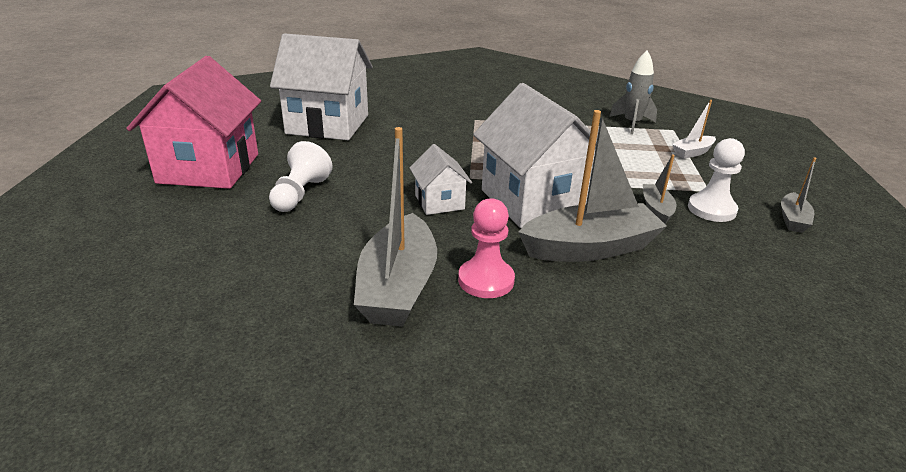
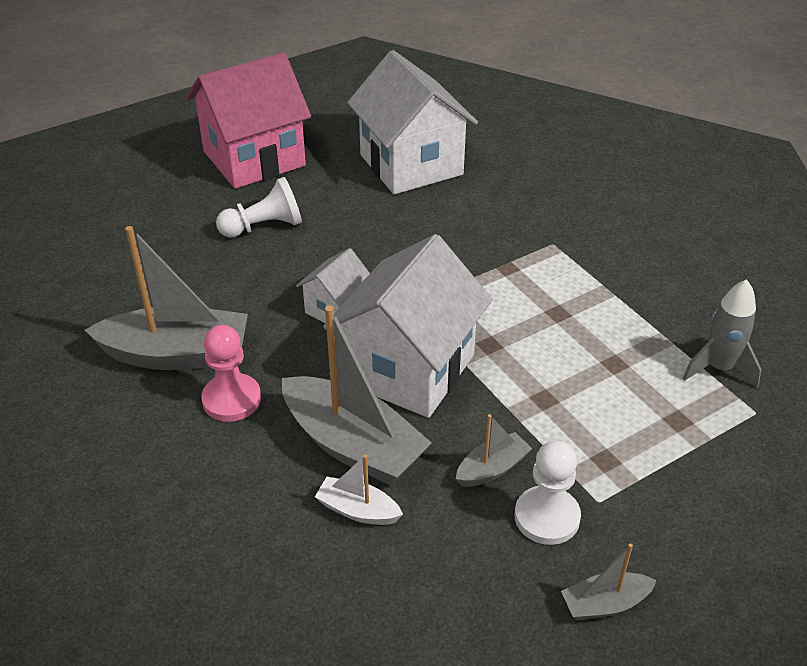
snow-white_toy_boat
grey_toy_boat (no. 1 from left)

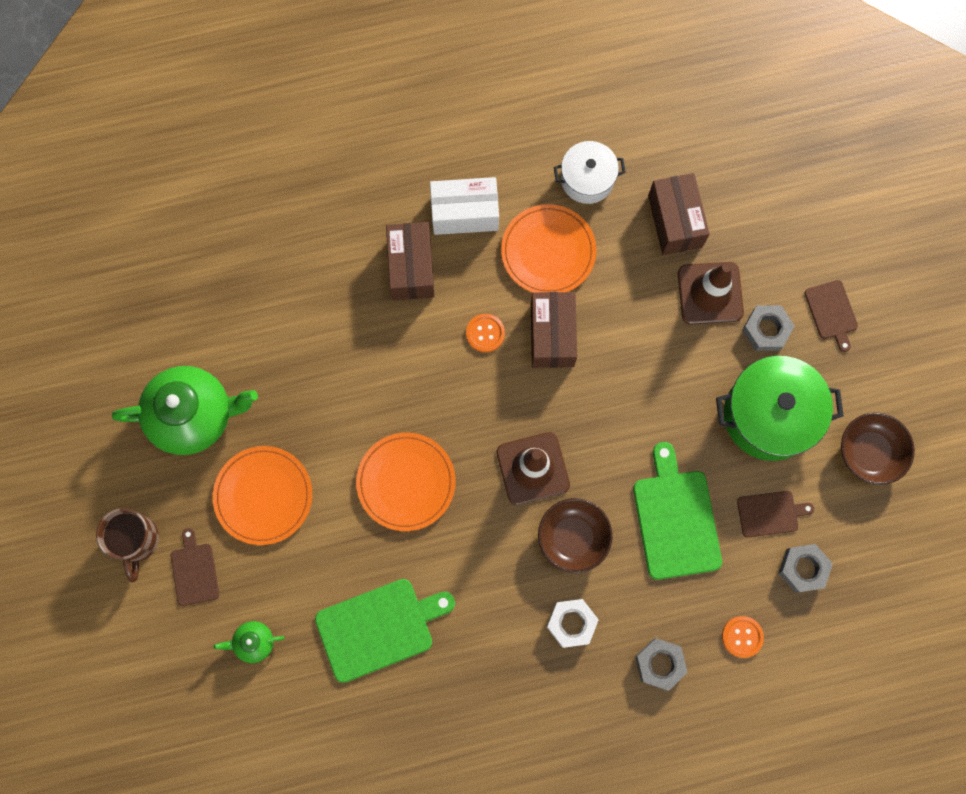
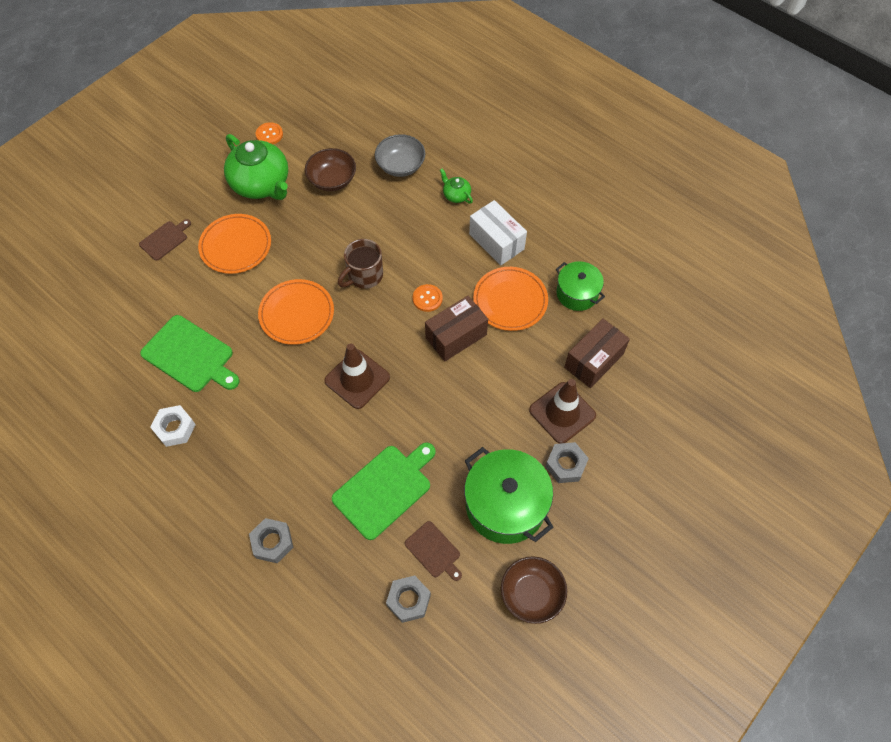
dark_brown_box (no. 1 from left in the first image)
dark_brown_cutting_board (no. 3 from left in the first image)
grey_deep_dish
dark_brown_coffee_mug
leaf-green_tea_pot (no. 2 from left)
dark_brown_deep_dish (no. 1 from left)
snow-white_nut
bright_orange_button (no. 1 from left)
leaf-green_cooking_pot (no. 2 from left)

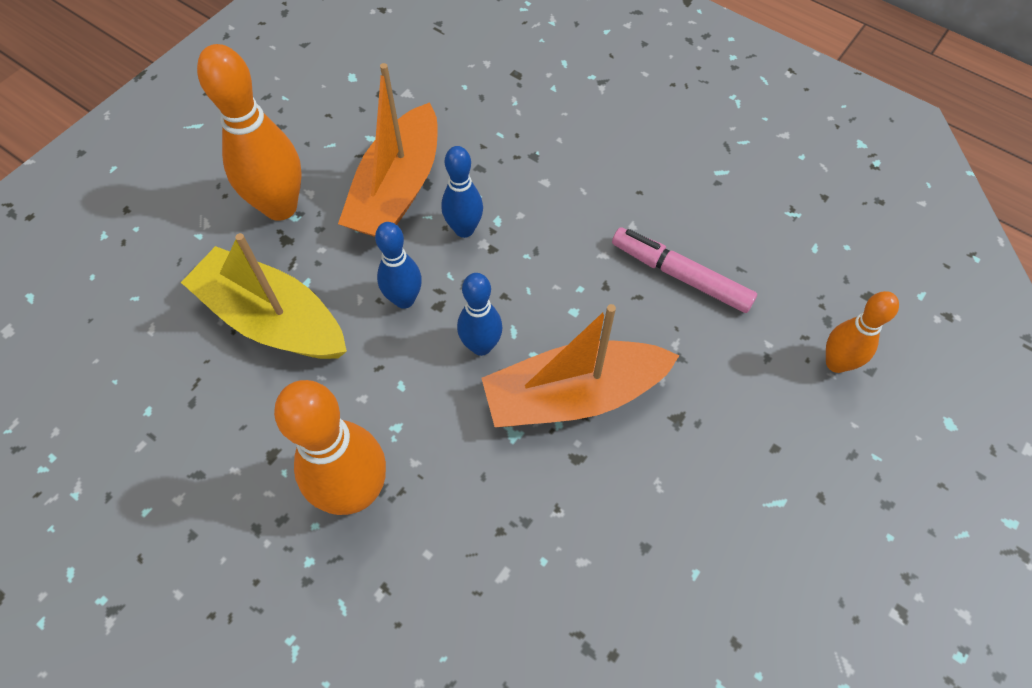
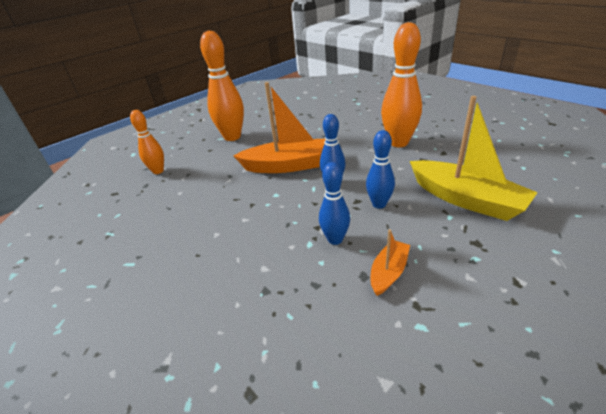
rosy_marker_pen
bright_orange_tenpin (no. 2 from left)
bright_orange_toy_boat (no. 2 from left)

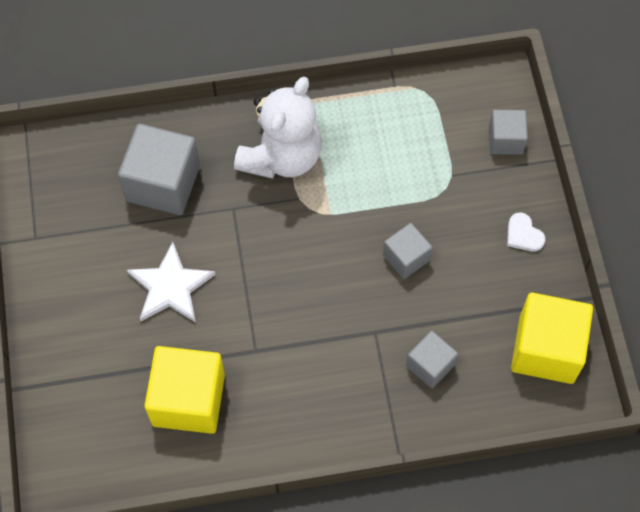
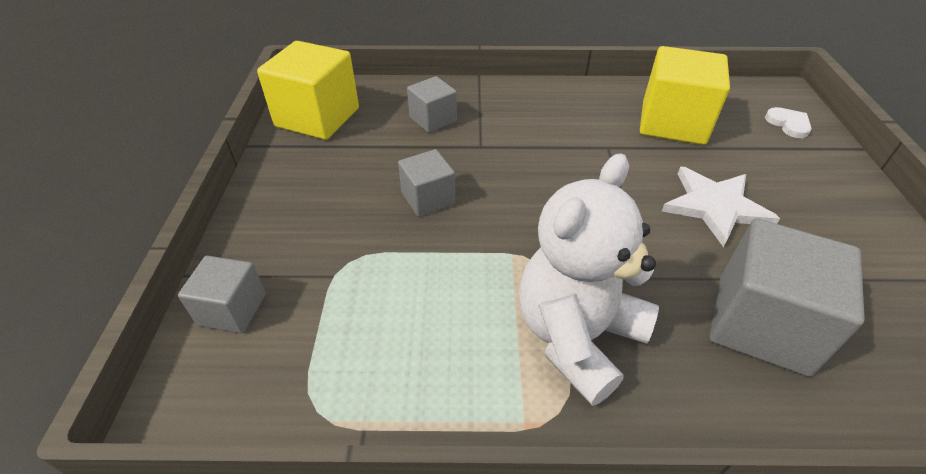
snow-white_heart_shape

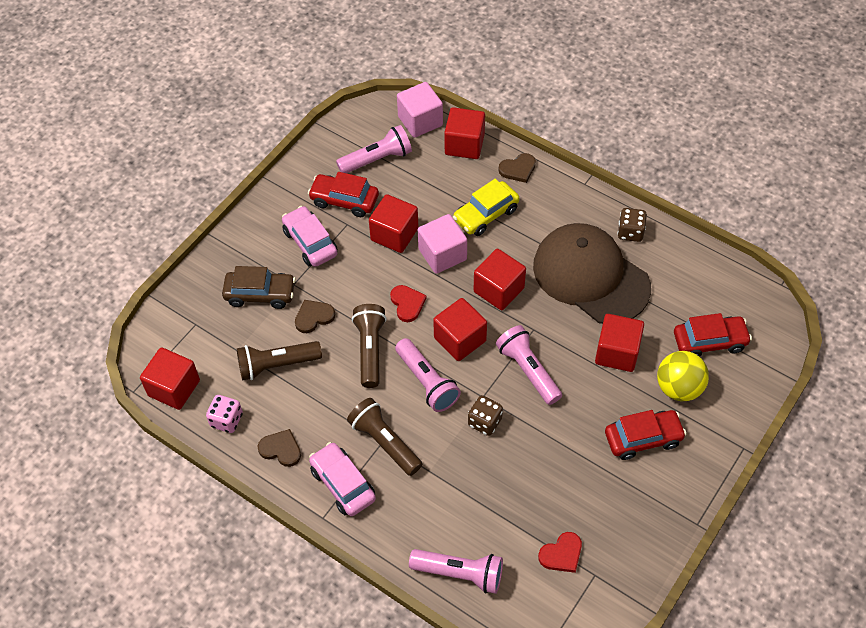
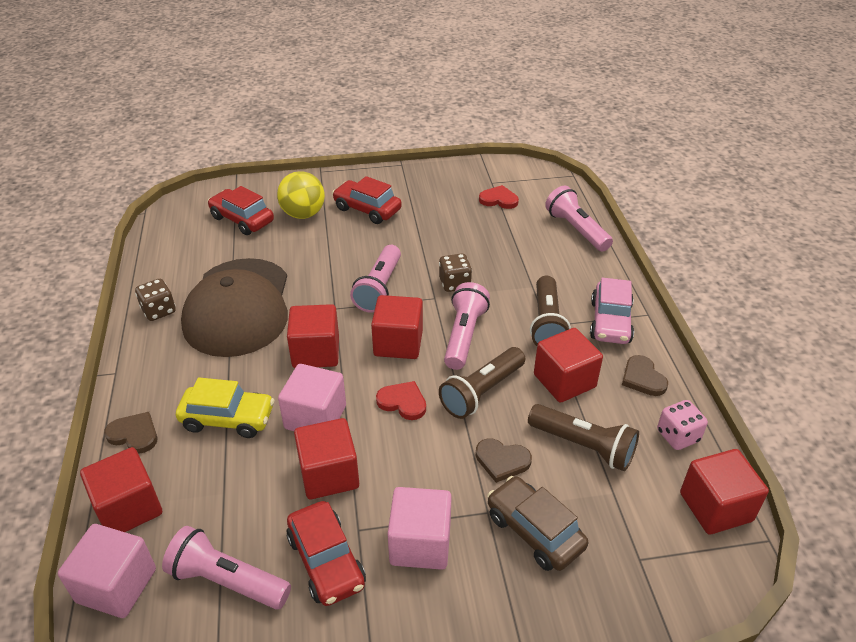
crimson_cube (no. 5 from left)
rosy_cube (no. 3 from left)
crimson_heart_shape (no. 1 from left)

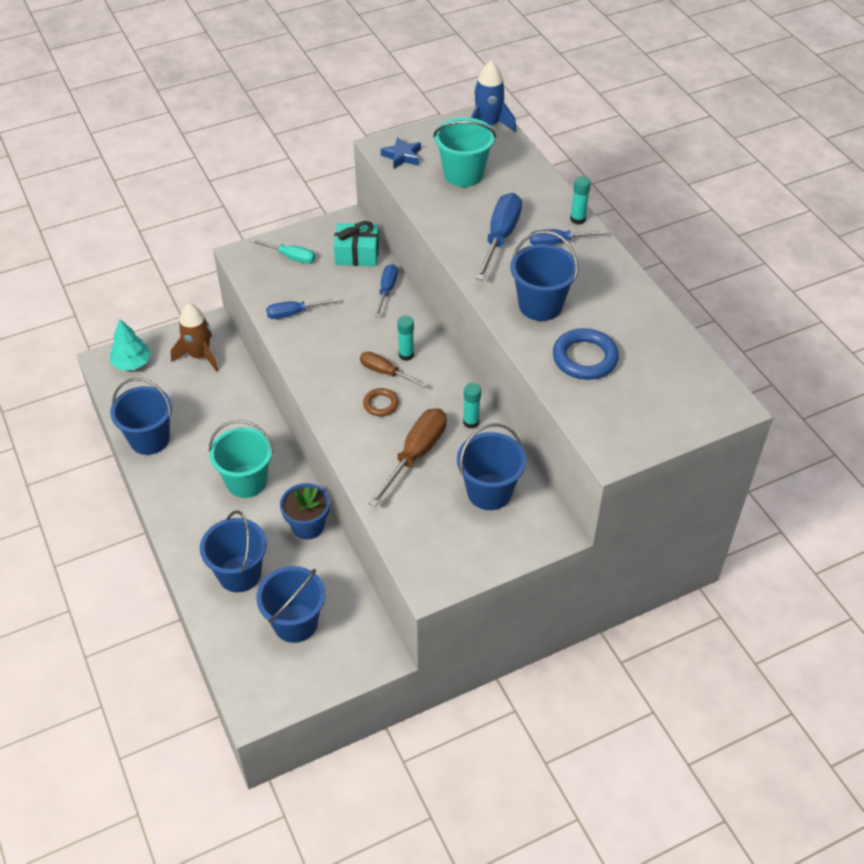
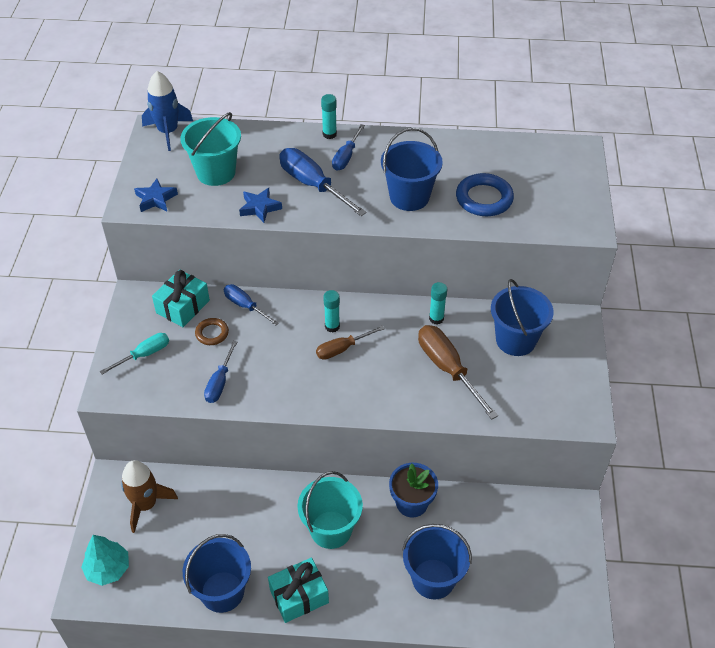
blue_sand_bucket (no. 3 from left in the first image)
blue_star_shape (no. 2 from left)
turquoise_gift (no. 2 from left)
dark_brown_ring

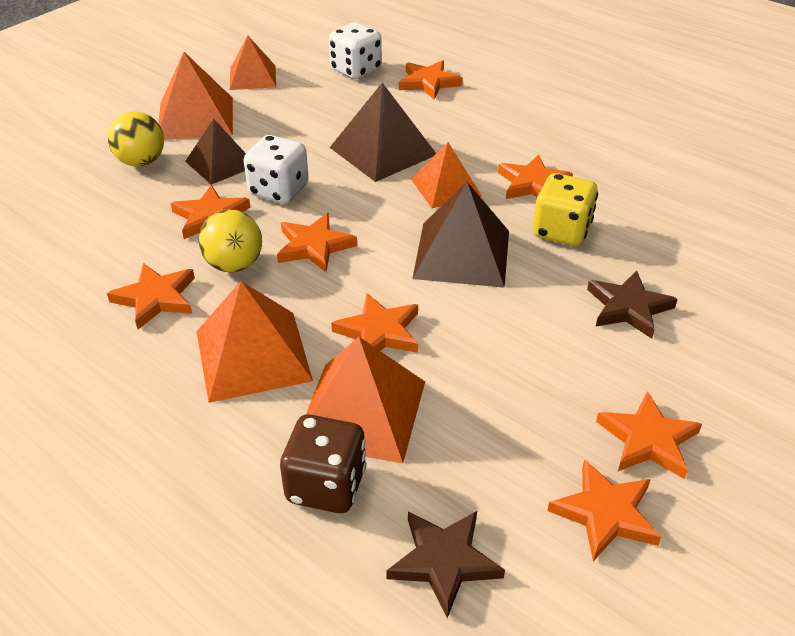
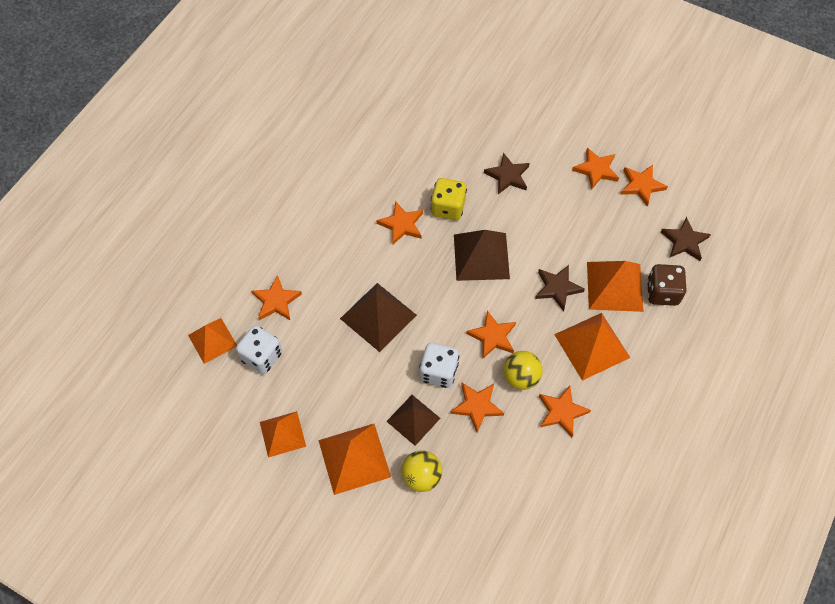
bright_orange_solid_pyramid (no. 1 from left)
dark_brown_star_shape (no. 2 from left)

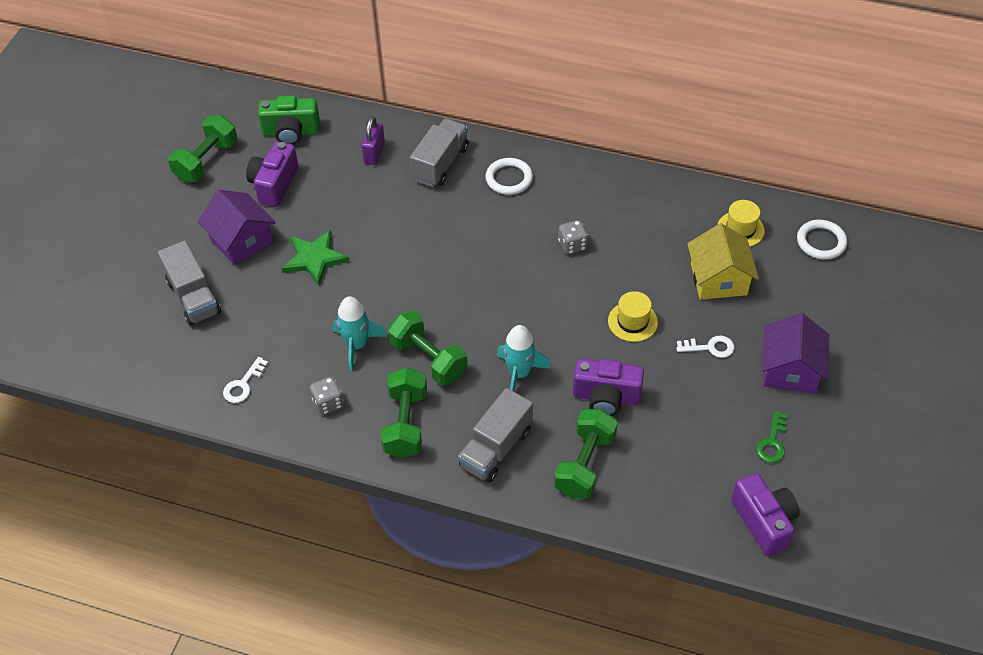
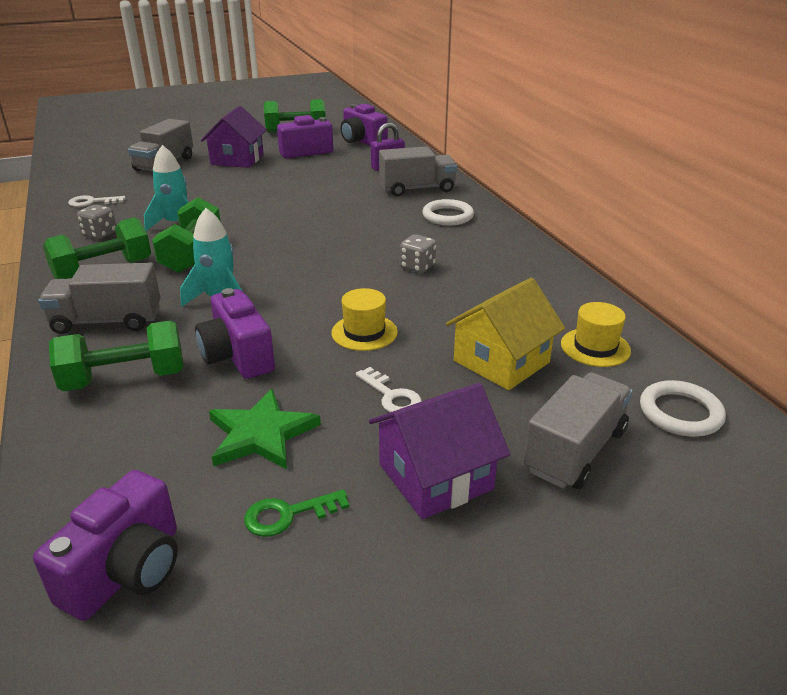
grey_lorry (no. 4 from left)
leaf-green_star_shape
royal_purple_camera (no. 4 from left)

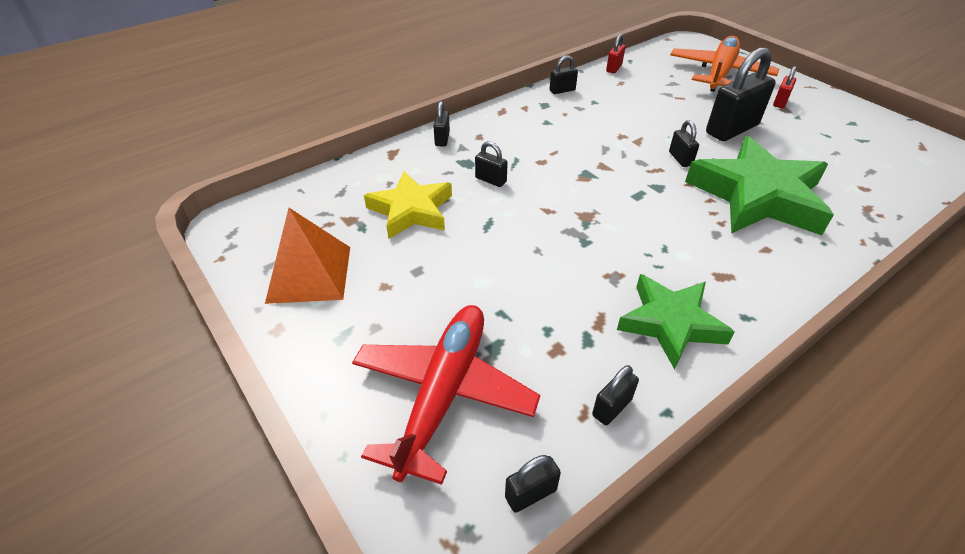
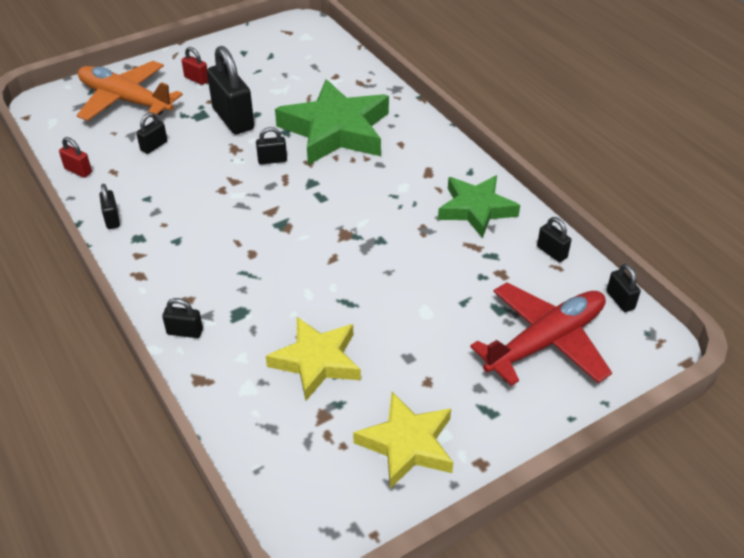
black_small_lock (no. 2 from left)
golden_star_shape (no. 2 from left)
crimson_plane

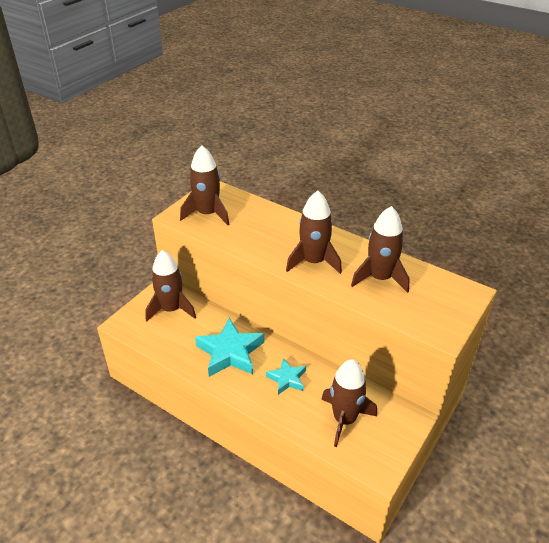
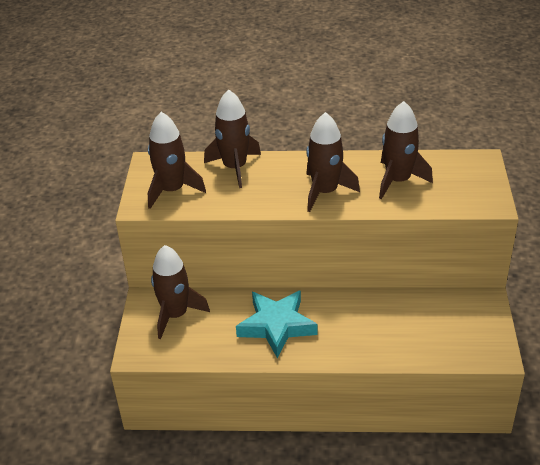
turquoise_star_shape (no. 2 from left in the first image)
dark_brown_spaceship (no. 3 from left)

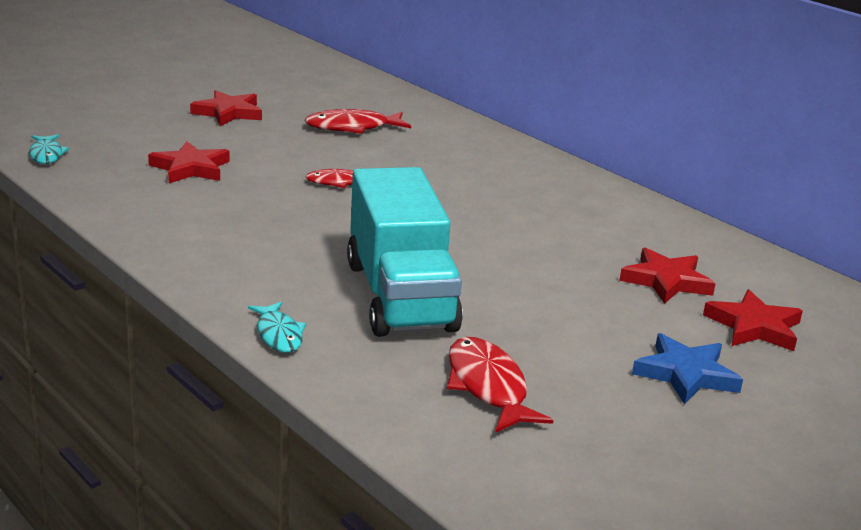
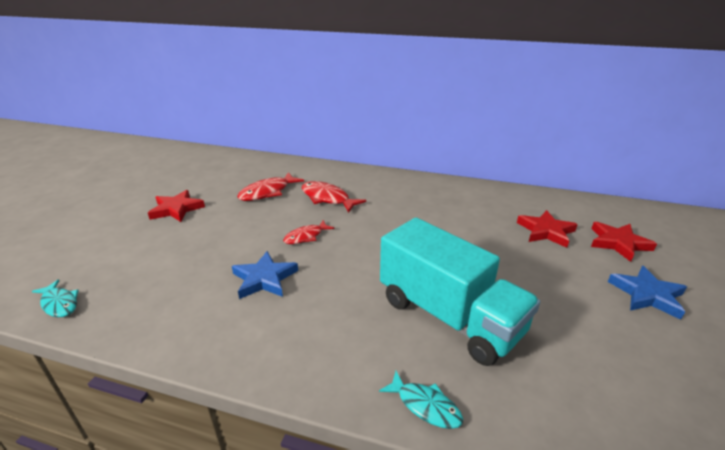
crimson_star_shape (no. 1 from left in the first image)
blue_star_shape (no. 1 from left)
crimson_fish_figure (no. 3 from left)

